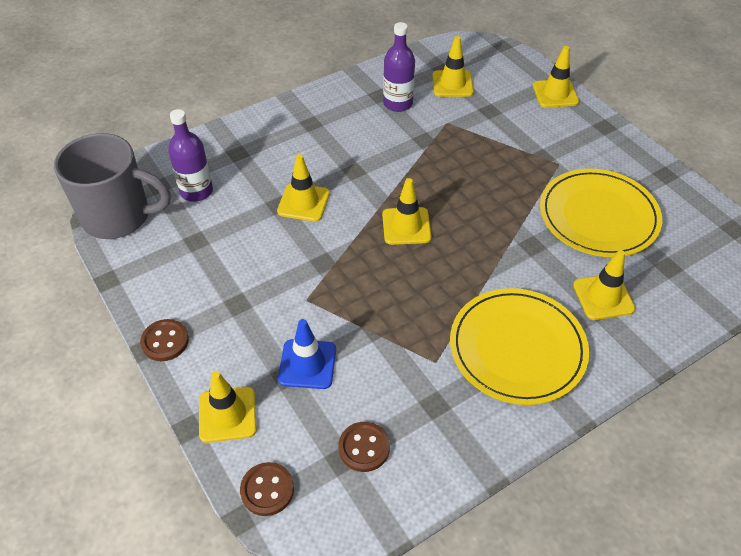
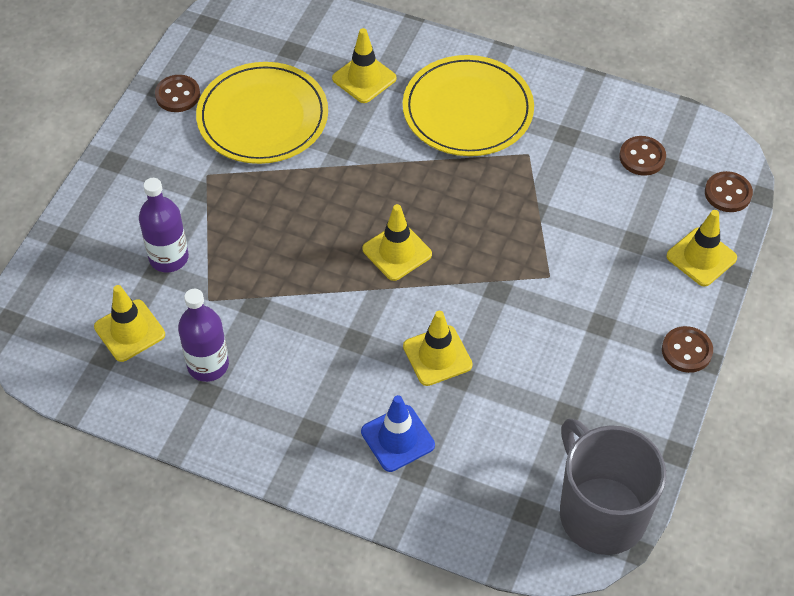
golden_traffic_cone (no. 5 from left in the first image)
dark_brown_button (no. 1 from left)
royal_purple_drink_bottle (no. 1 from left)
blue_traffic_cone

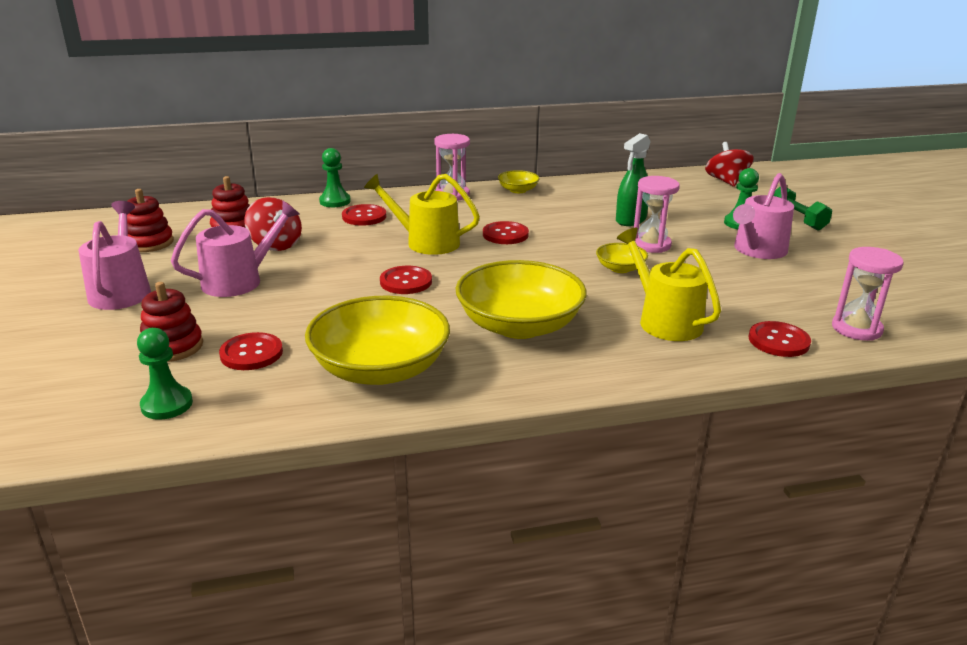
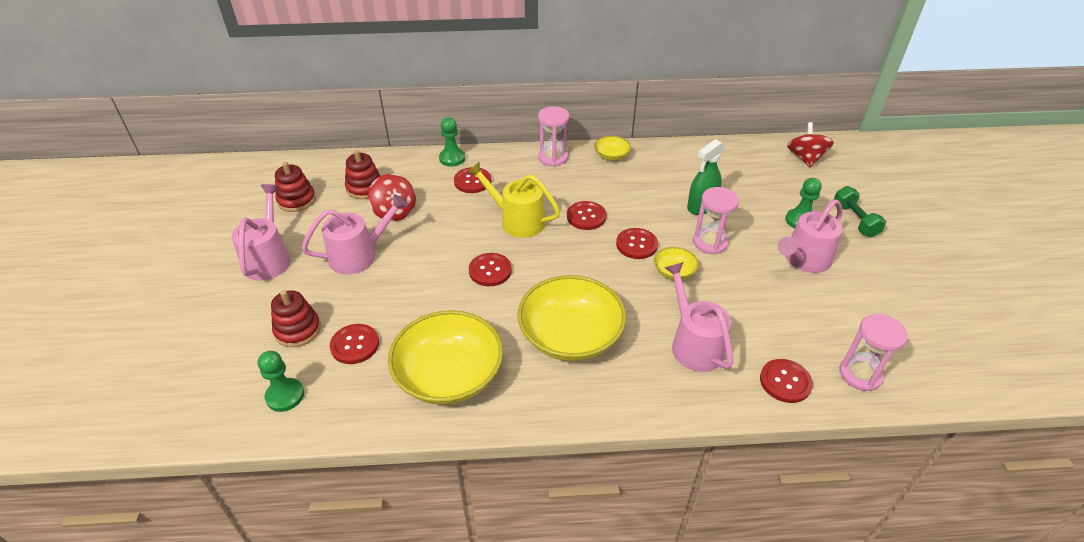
crimson_button (no. 5 from left)
rosy_watering_can (no. 3 from left)

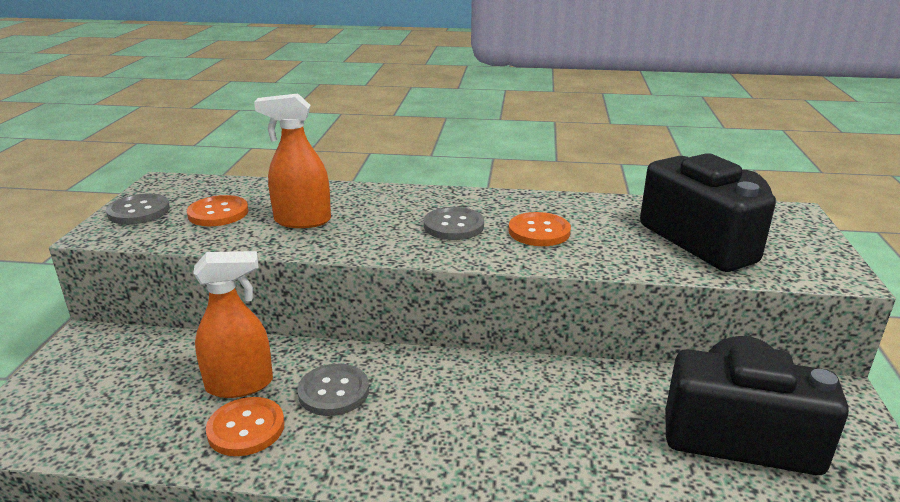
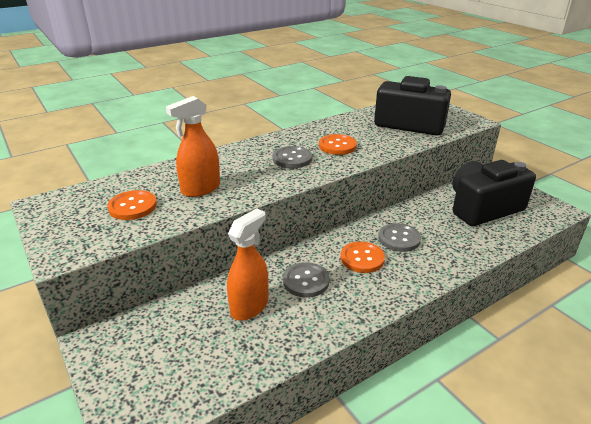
grey_button (no. 3 from left)
bright_orange_button (no. 3 from left)

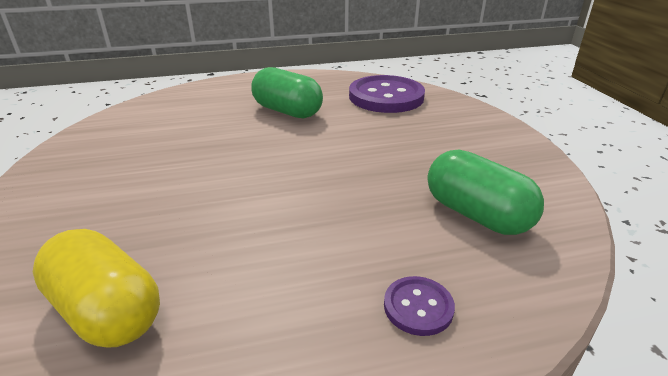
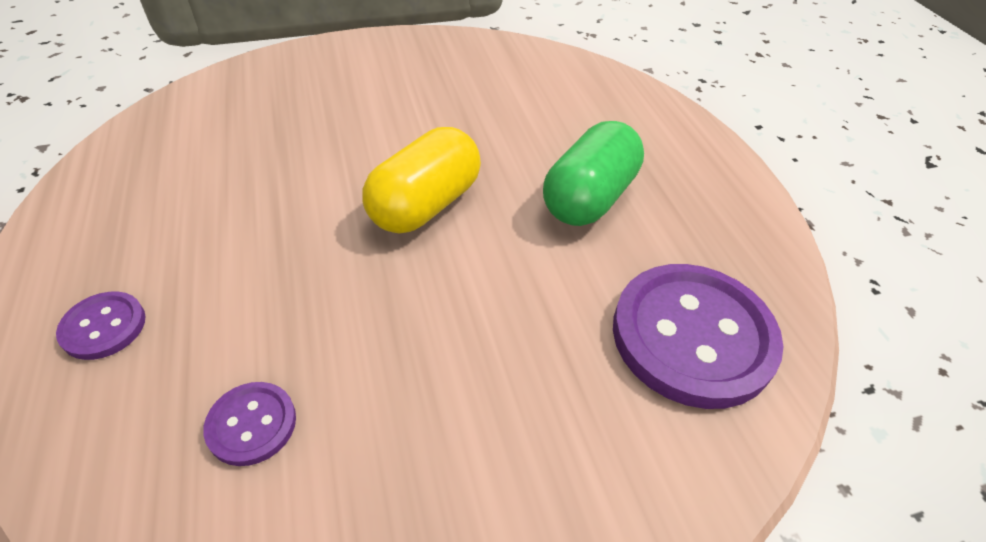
golden_pill_shape
royal_purple_button (no. 2 from left)

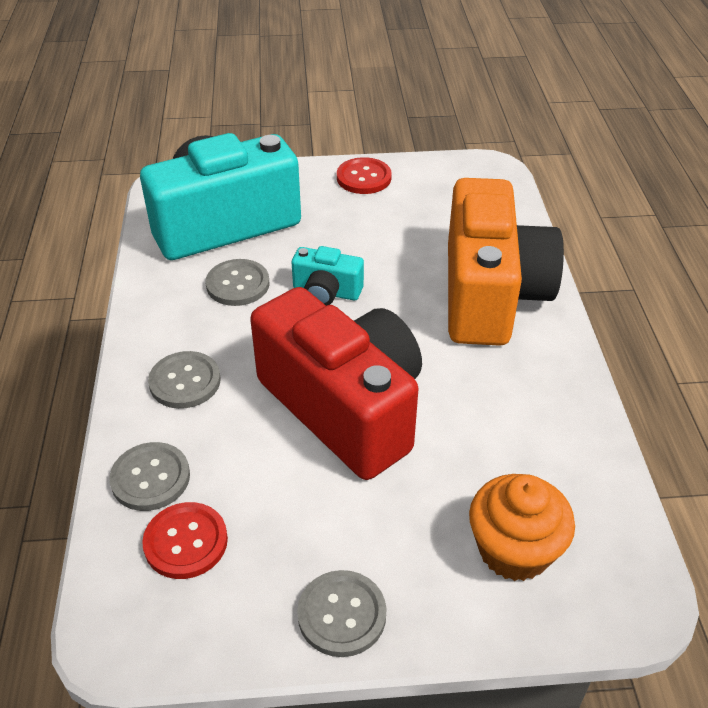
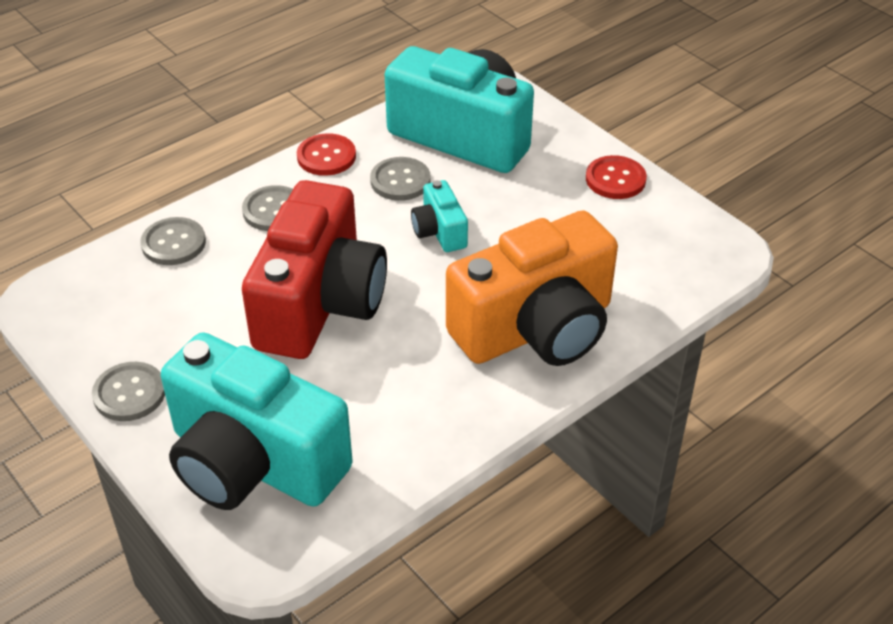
crimson_button (no. 1 from left)
turquoise_camera (no. 1 from left)

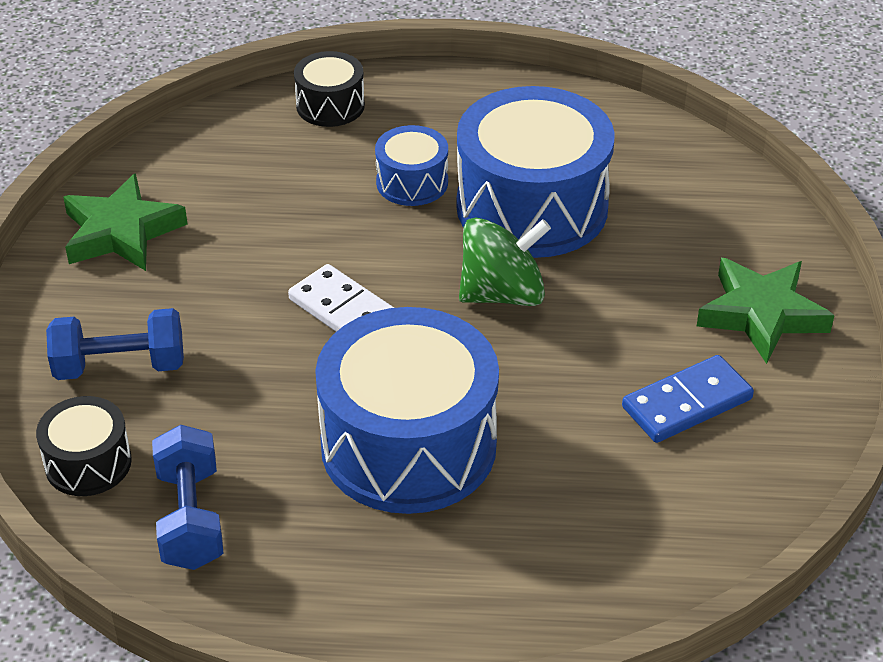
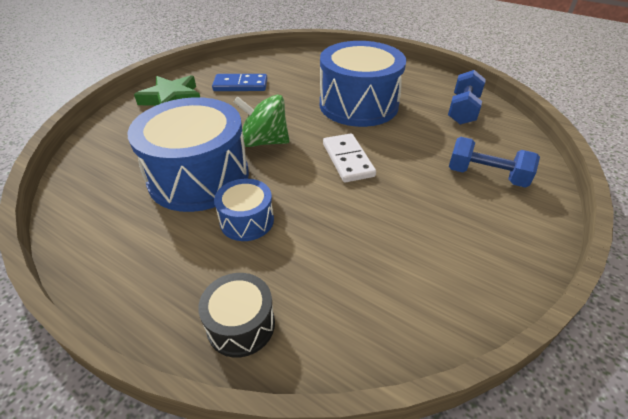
black_drum (no. 1 from left in the first image)
leaf-green_star_shape (no. 1 from left in the first image)

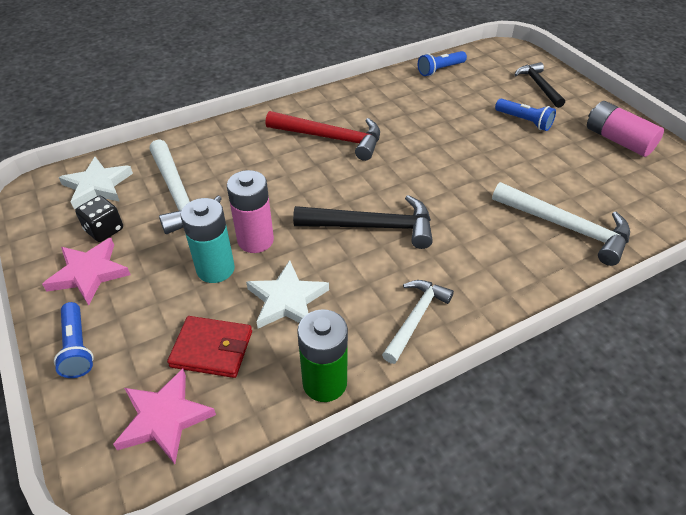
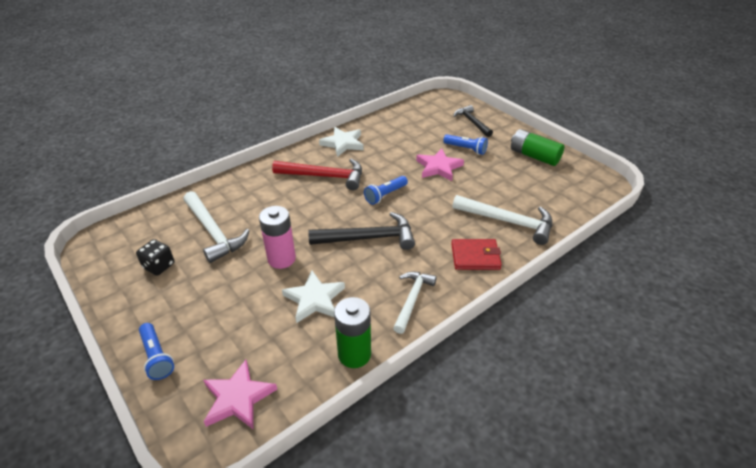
turquoise_power_cell
rosy_star_shape (no. 2 from left)
snow-white_star_shape (no. 2 from left)
crimson_wallet
blue_pocket_torch (no. 2 from left)
leaf-green_power_cell (no. 2 from left)

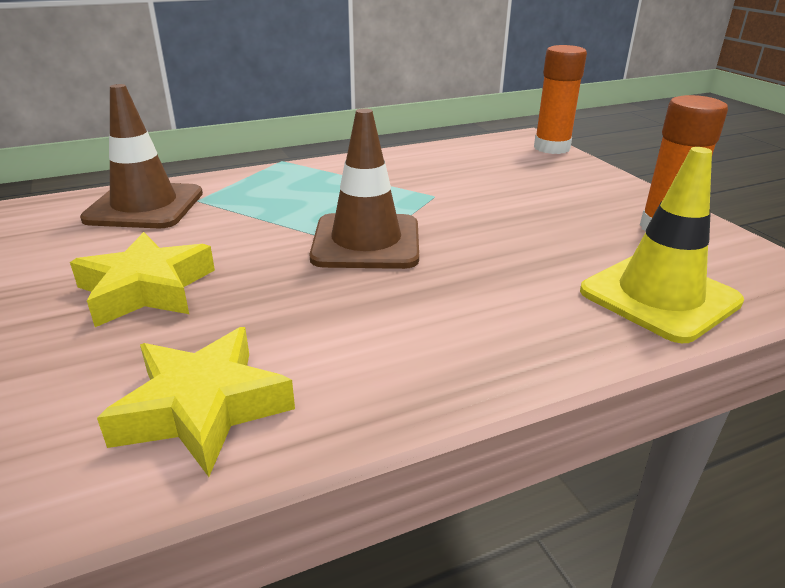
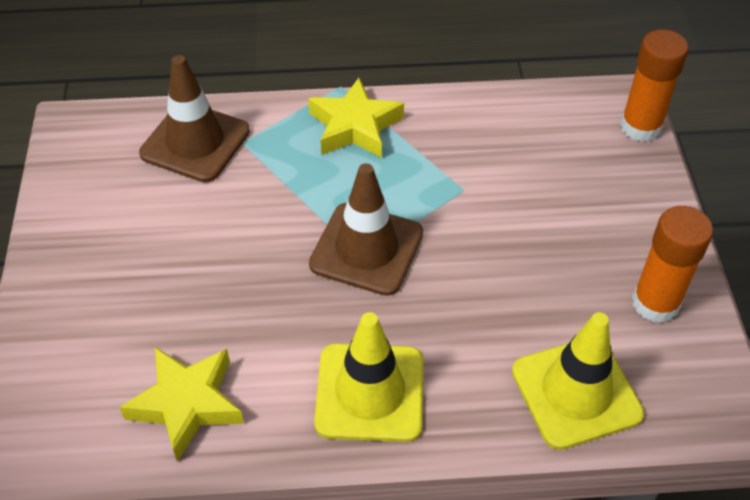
golden_traffic_cone (no. 1 from left)
golden_star_shape (no. 2 from left)

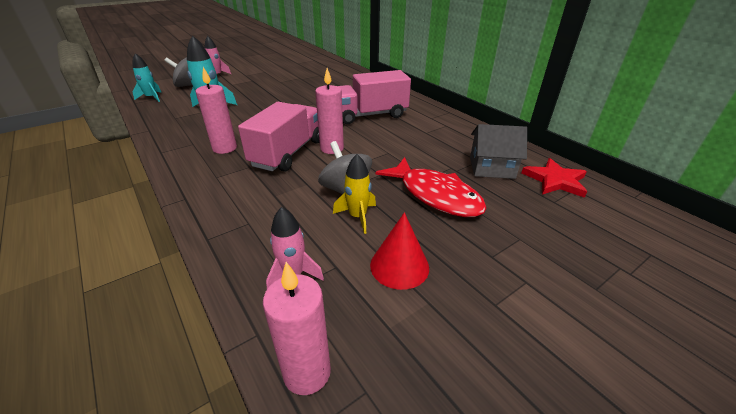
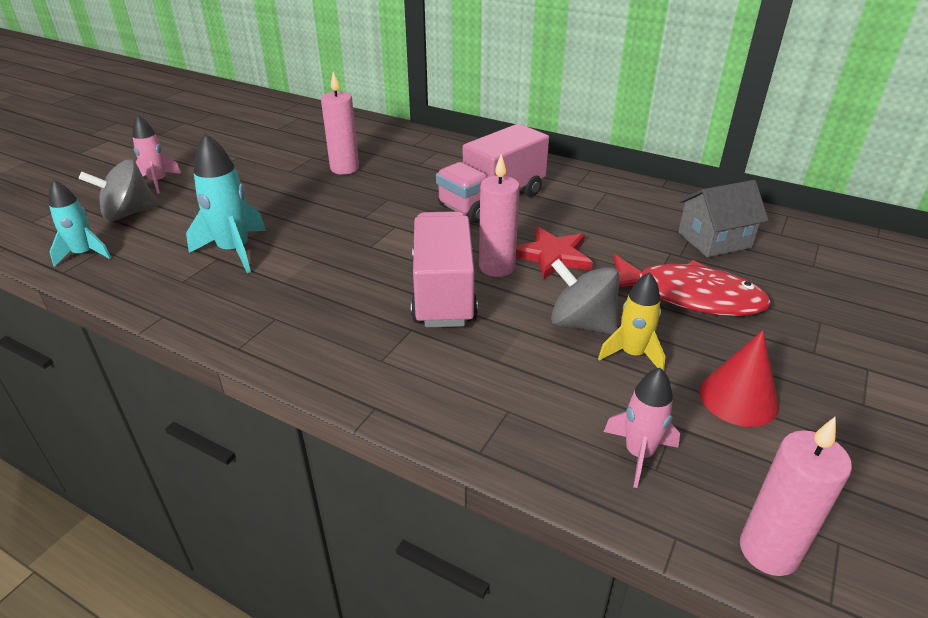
rosy_wax_candle (no. 1 from left)
crimson_star_shape

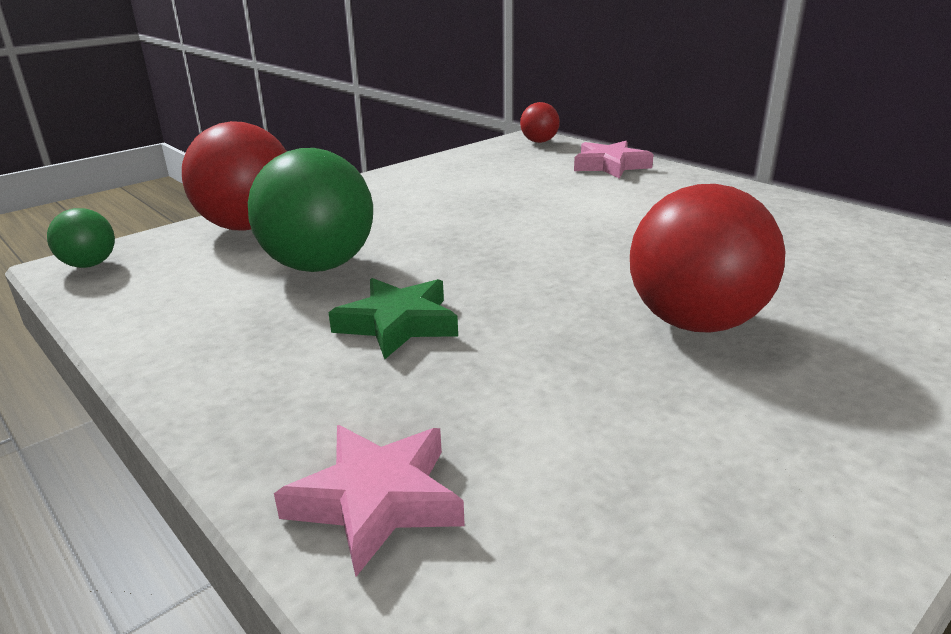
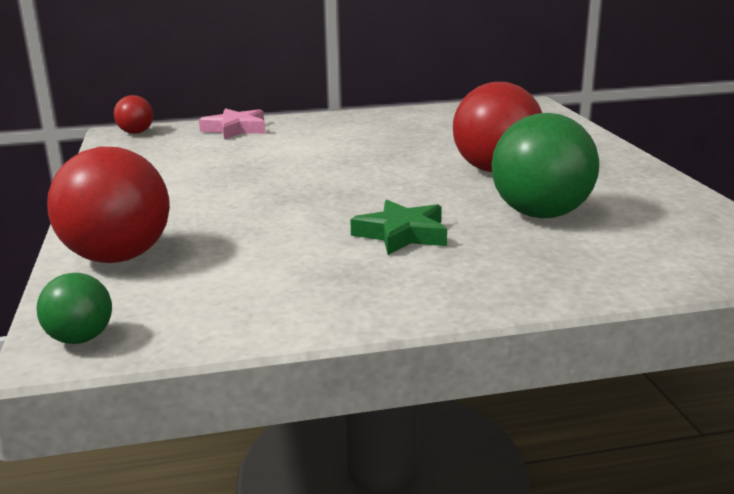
rosy_star_shape (no. 1 from left in the first image)
leaf-green_ball (no. 2 from left)

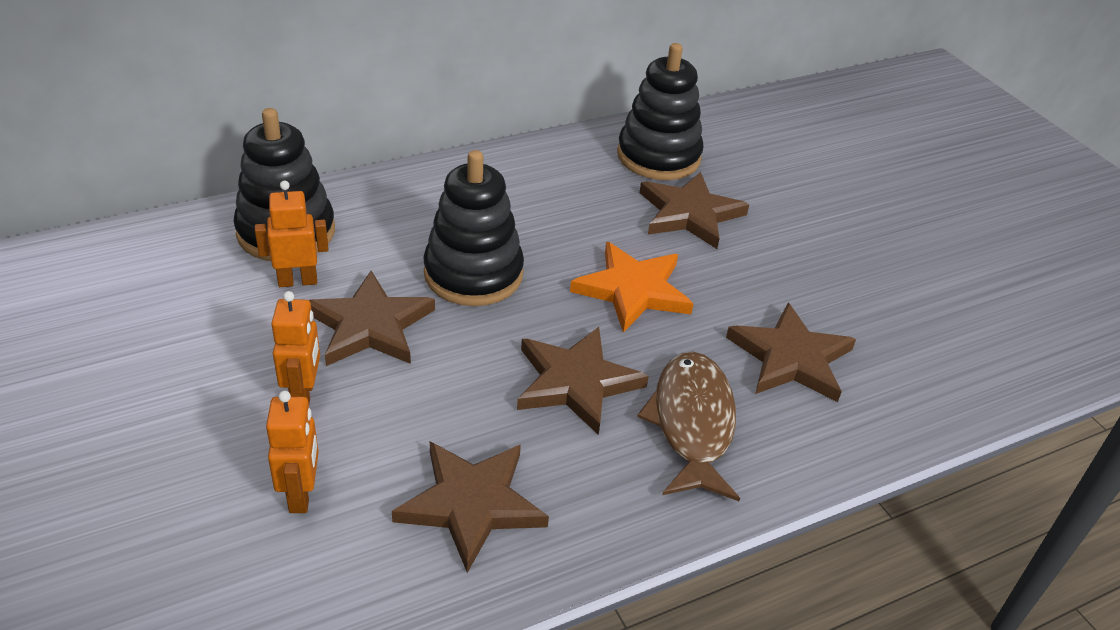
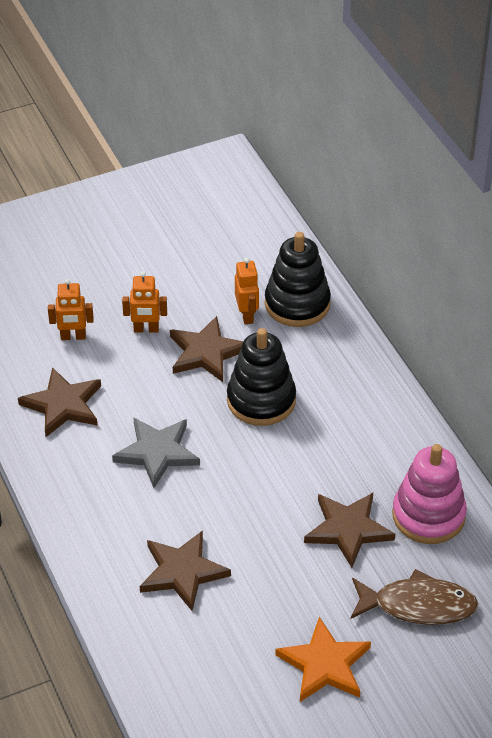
bright_orange_star_shape
dark_brown_fish_figure
grey_star_shape
rosy_ring_stacker

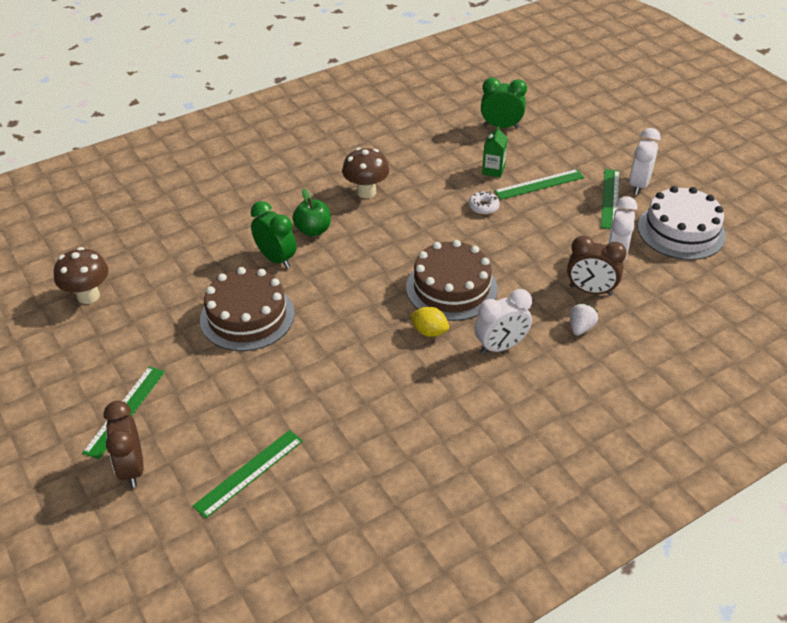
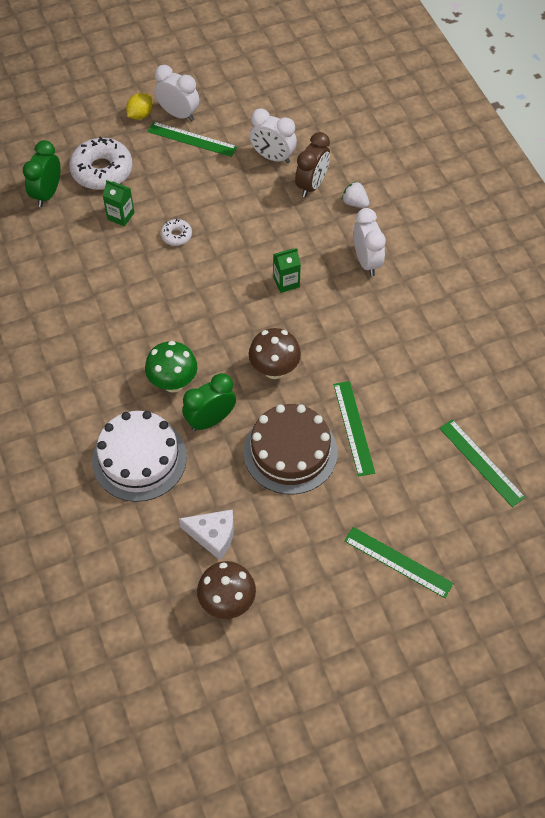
dark_brown_clock (no. 1 from left in the first image)
snow-white_glazed_donut (no. 1 from left)
snow-white_cheese
dark_brown_toadstool (no. 2 from left)
golden_toy_lemon
leaf-green_measuring_stick (no. 2 from left)
snow-white_cake
leaf-green_toadstool
leaf-green_juice_carton (no. 2 from left)

